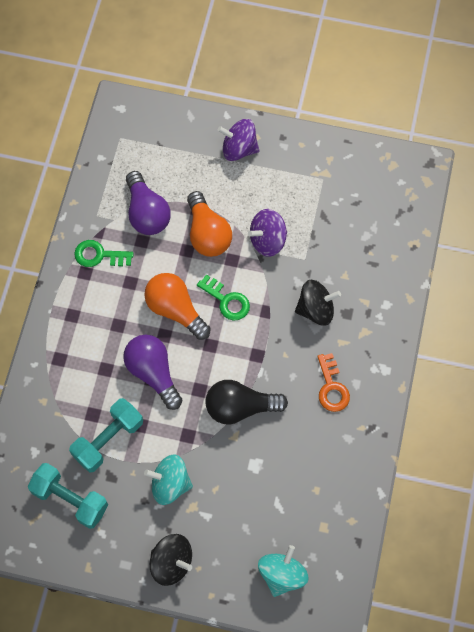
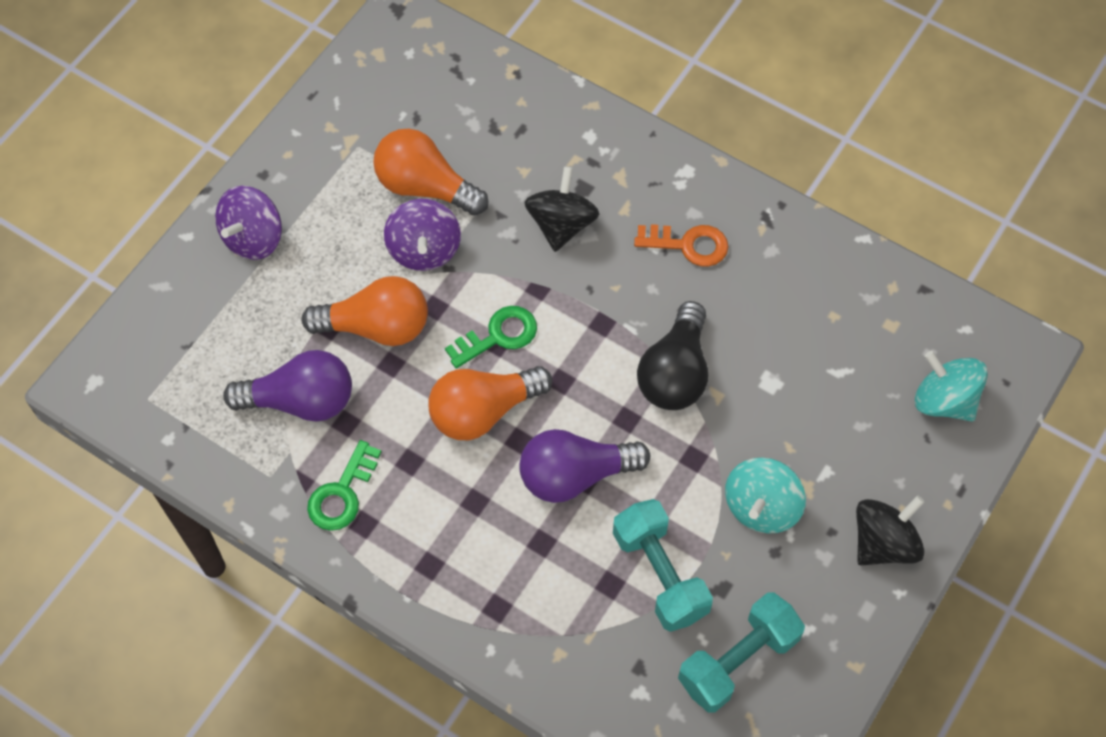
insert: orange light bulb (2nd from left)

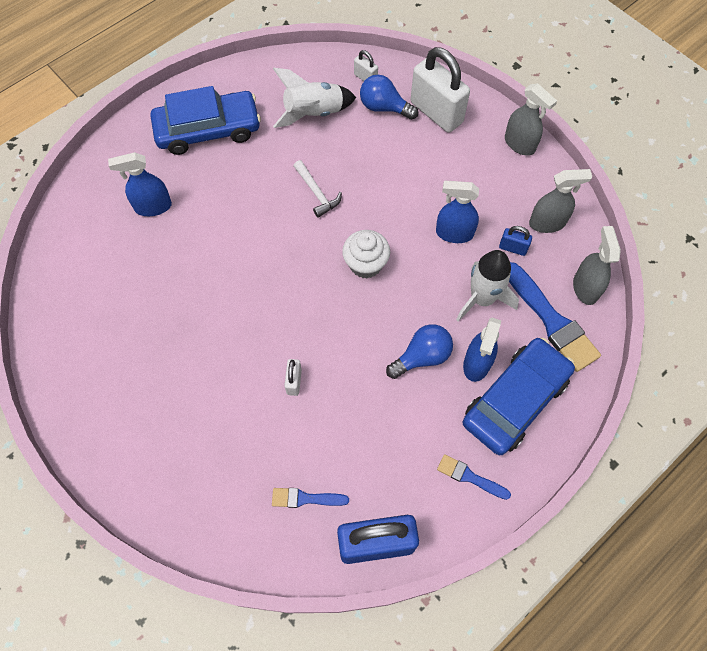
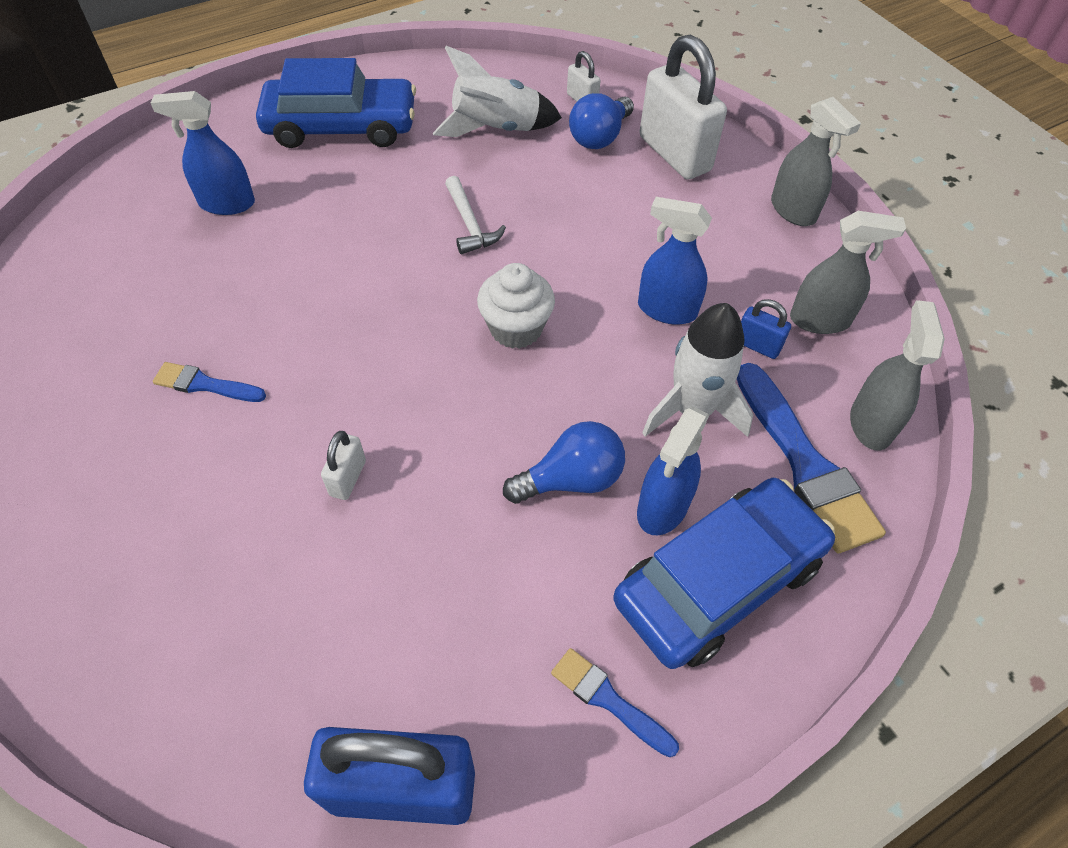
move: royal blue brush (1st from left)
rotate: royal blue light bulb (1st from left in the first image) 90 degrees counterclockwise

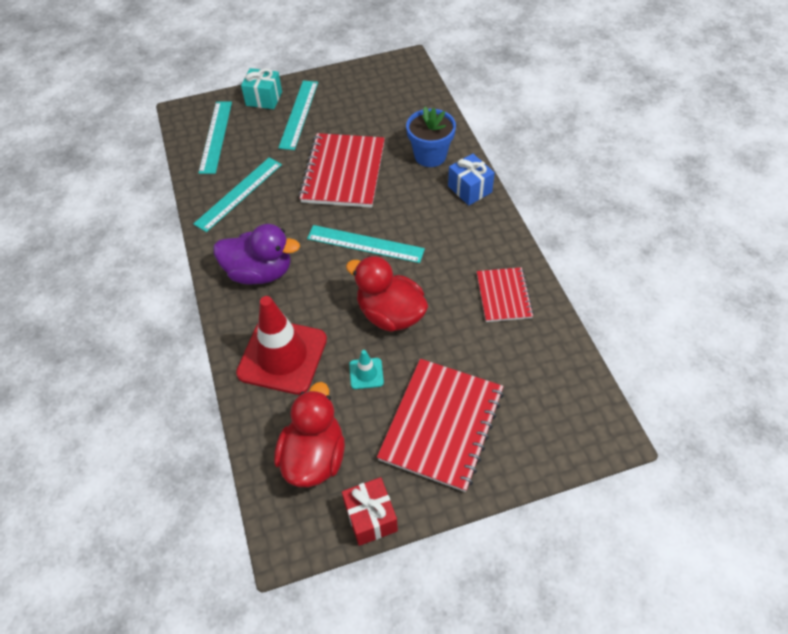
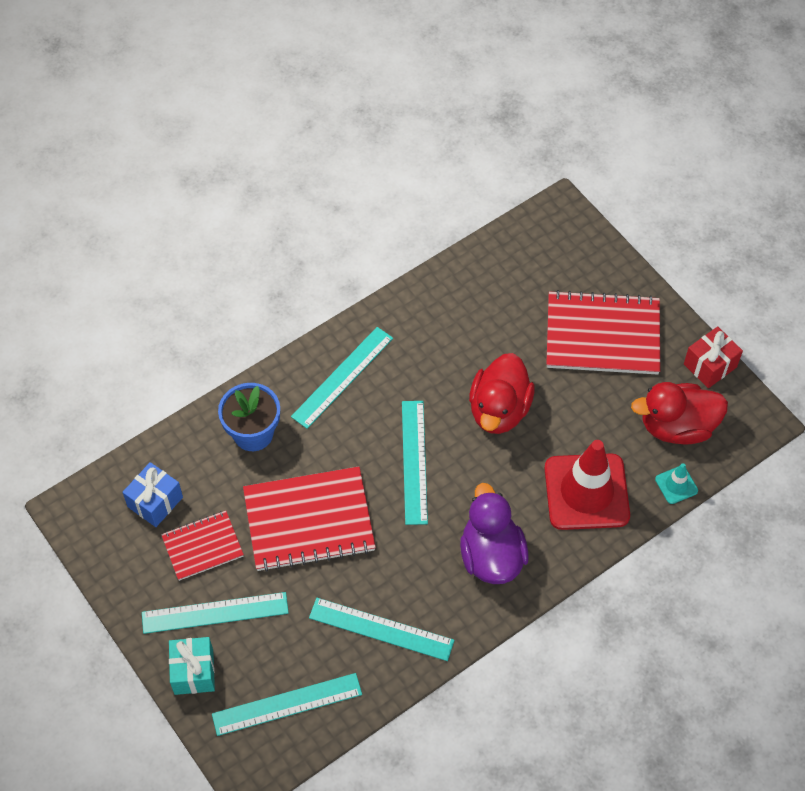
insert: turquoise measuring stick (3rd from left)
move: royal blue present; scarlet exercise book (3rd from left in the first image) to scarlet exercise book (1st from left); turquoise traffic cone

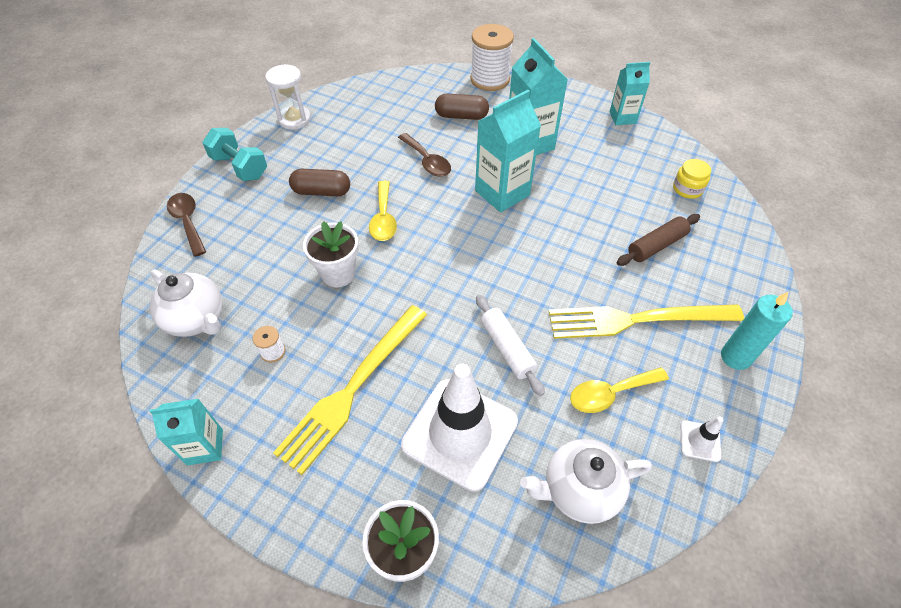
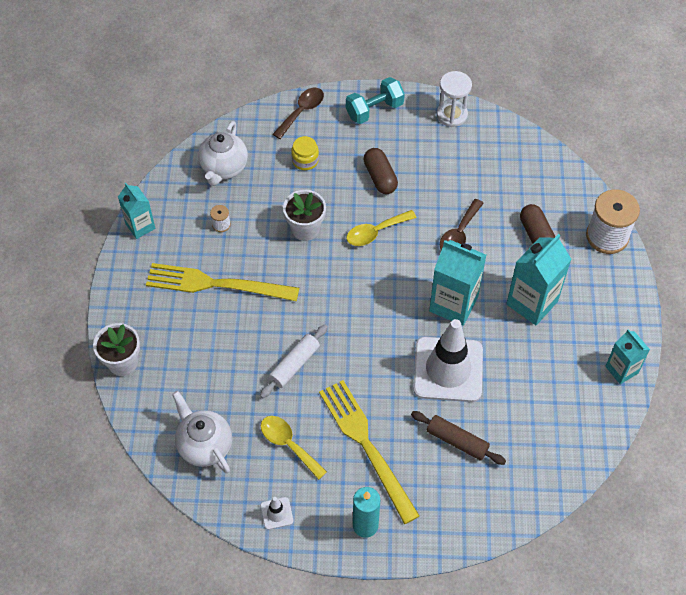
move: bright yellow jar; snow-white traffic cone (1st from left in the first image) to snow-white traffic cone (2nd from left)
rotate: turquoise hand weight 45 degrees clockwise

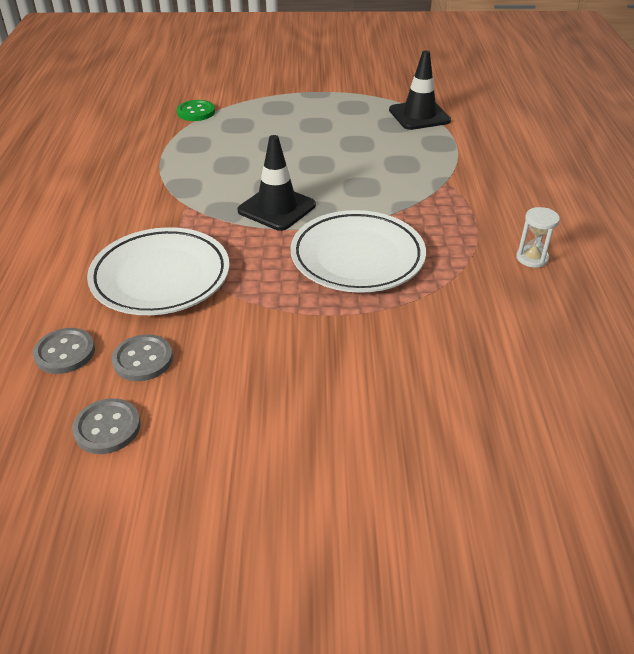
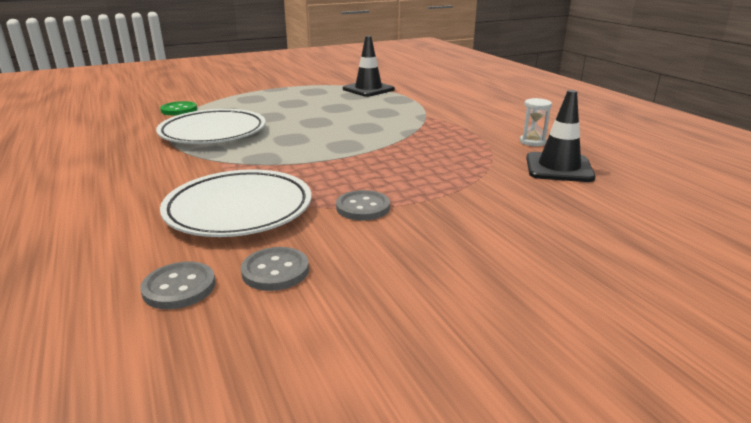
move: snow-white plate (2nd from left in the first image) to snow-white plate (1st from left); ash-grey shirt button (2nd from left in the first image) to ash-grey shirt button (3rd from left); ebony traffic cone (1st from left in the first image) to ebony traffic cone (2nd from left)

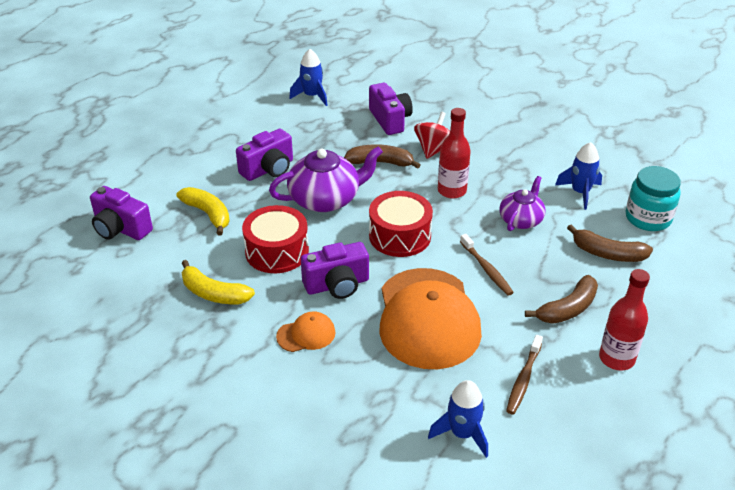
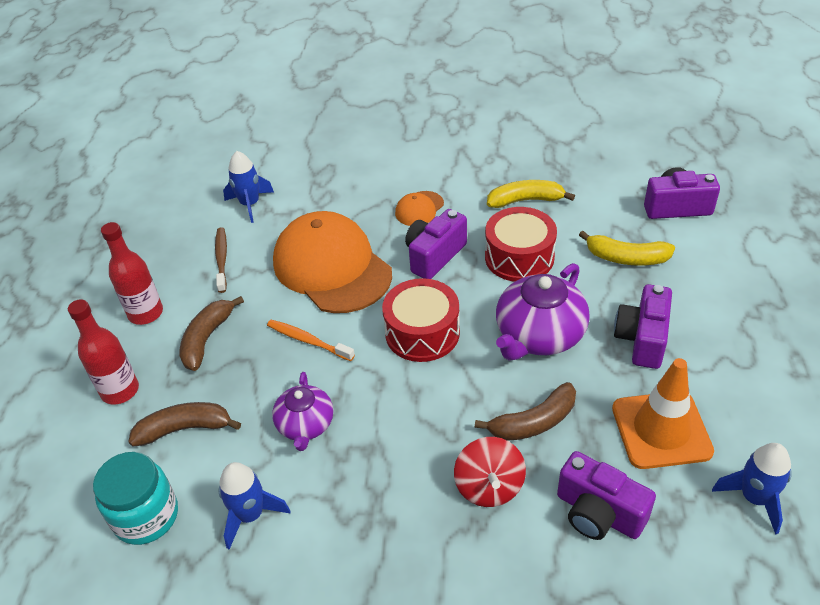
insert: orange traffic cone
move: scarlet bottle (1st from left)
recolor: russet toothbrush (1st from left) to orange toothbrush

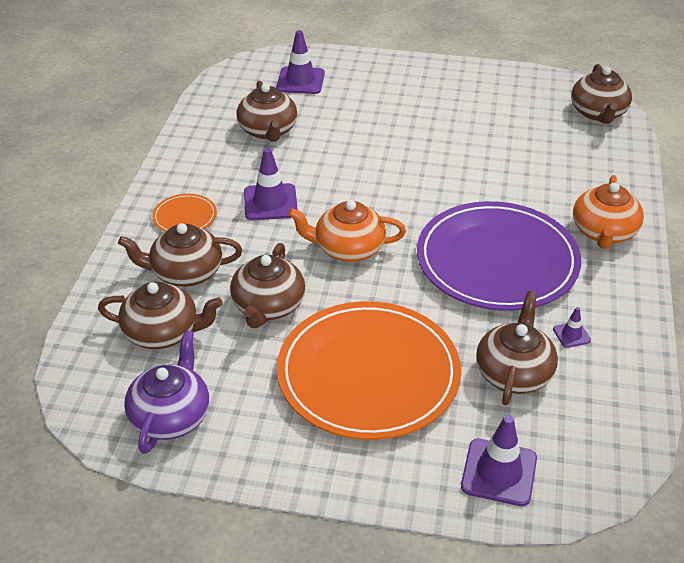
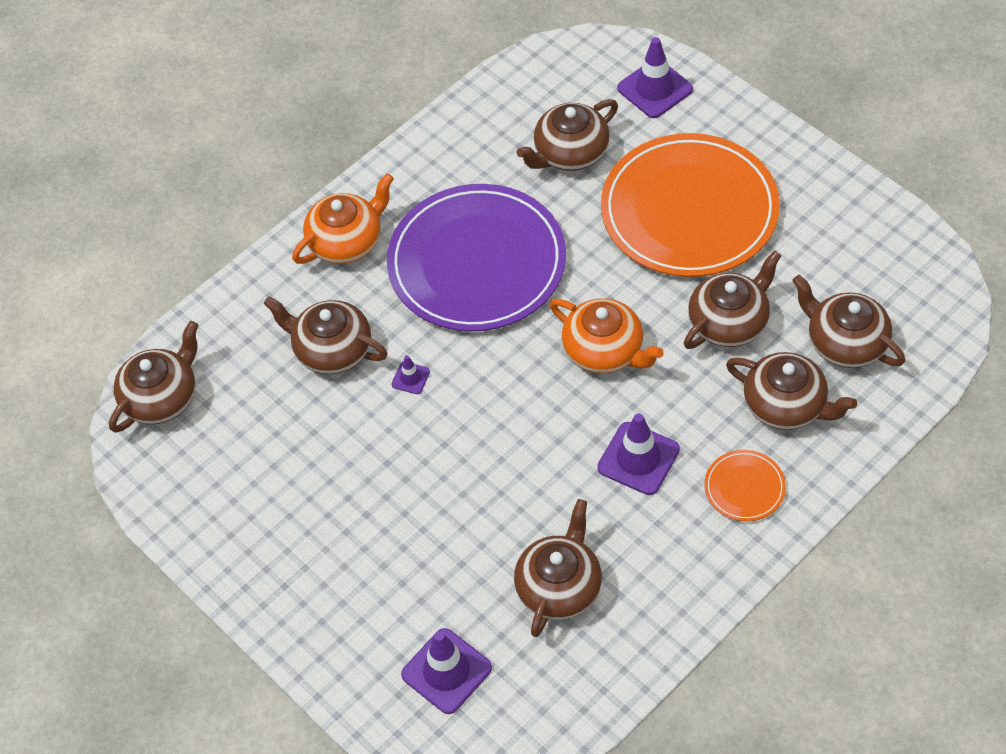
delete: purple teapot
insert: russet teapot (2nd from left)
move: purple traffic cone (4th from left in the first image) to purple traffic cone (1st from left)

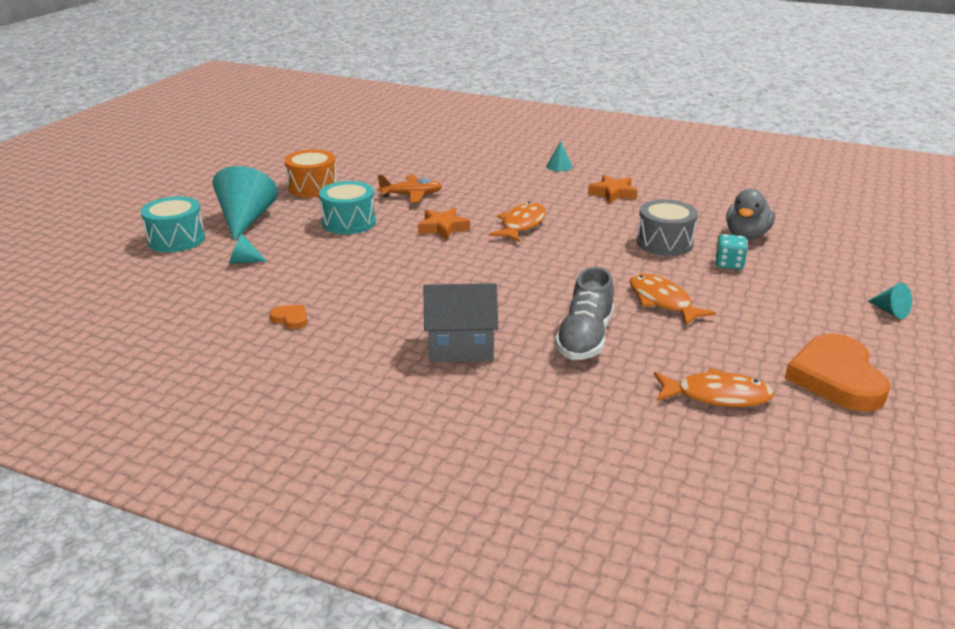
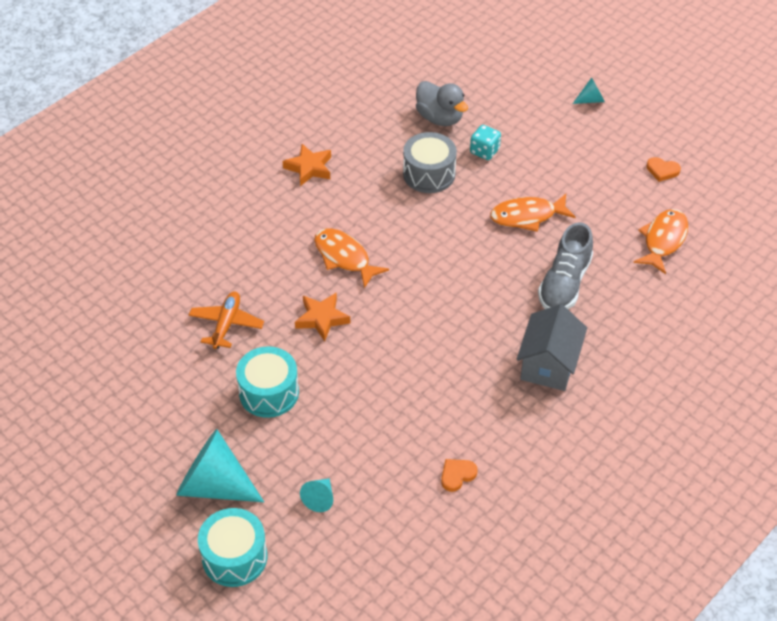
delete: orange toy drum; turquoise cone shape (3rd from left)
rotate: ash-grey shoe 75 degrees clockwise
resize: orange heart (2nd from left) x0.43

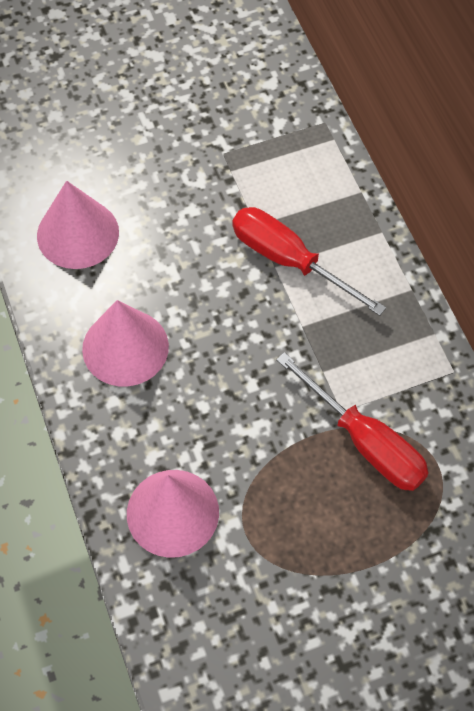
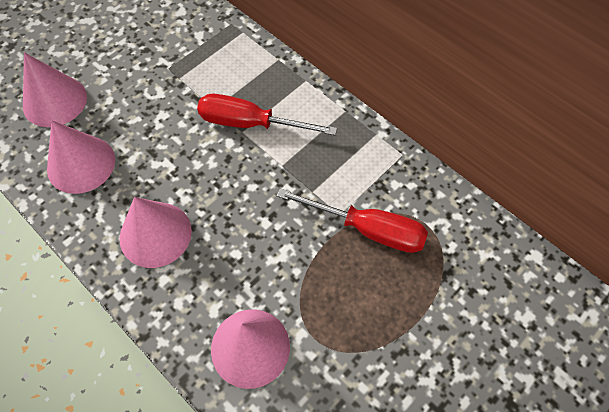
insert: rosy cone shape (1st from left)

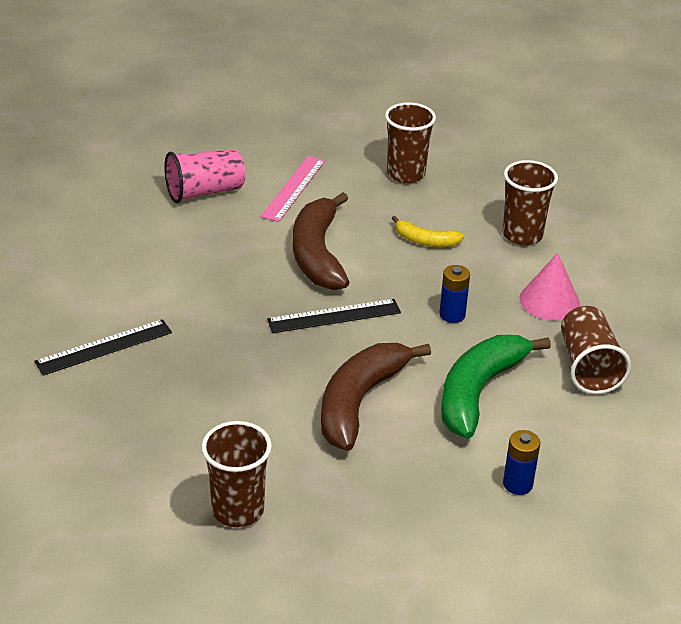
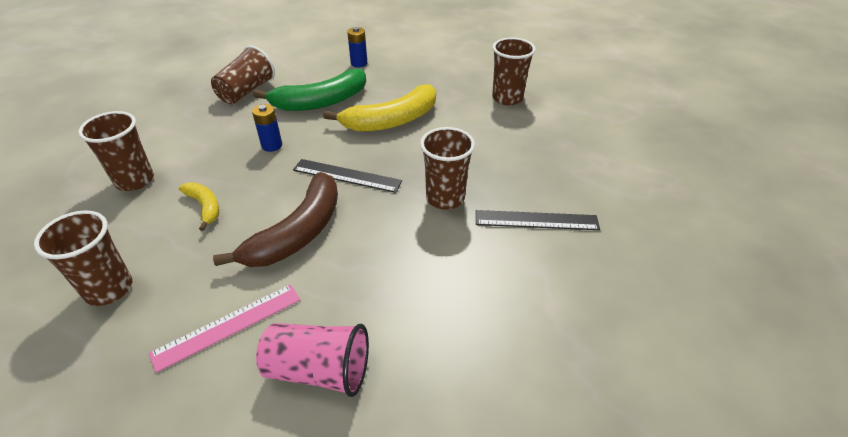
delete: rosy cone shape
insert: russet beaker (4th from left)
recolor: russet banana (2nd from left) to bright yellow banana (2nd from left)

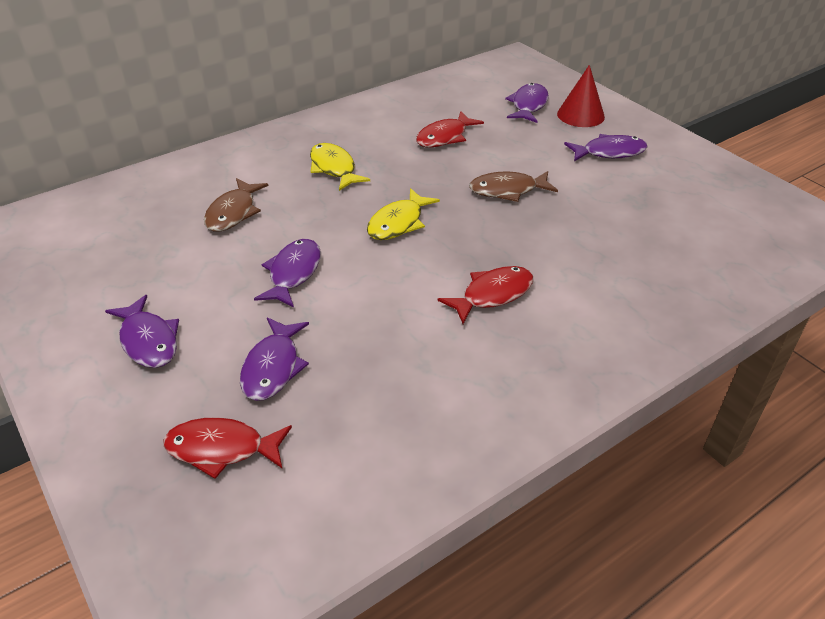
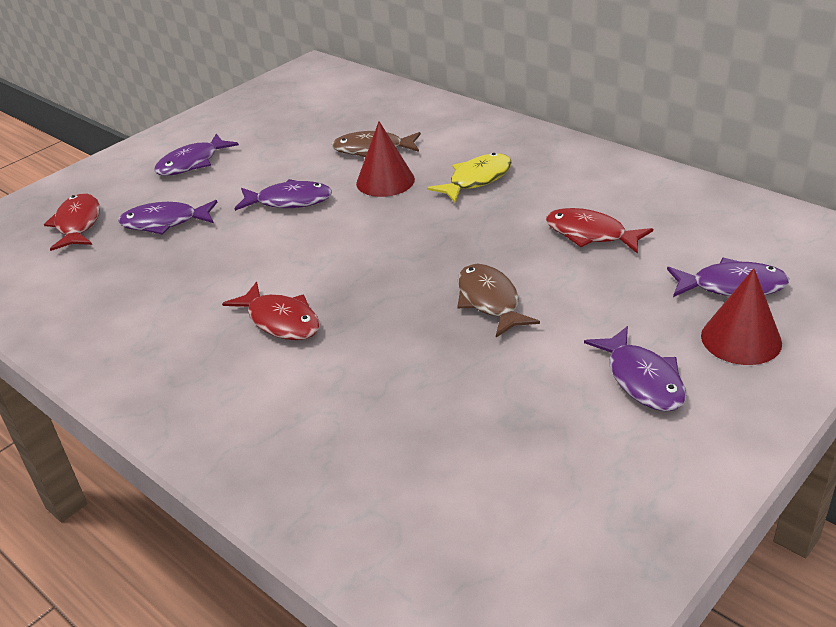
delete: bright yellow fish figure (2nd from left)
insert: scarlet cone shape (1st from left)

